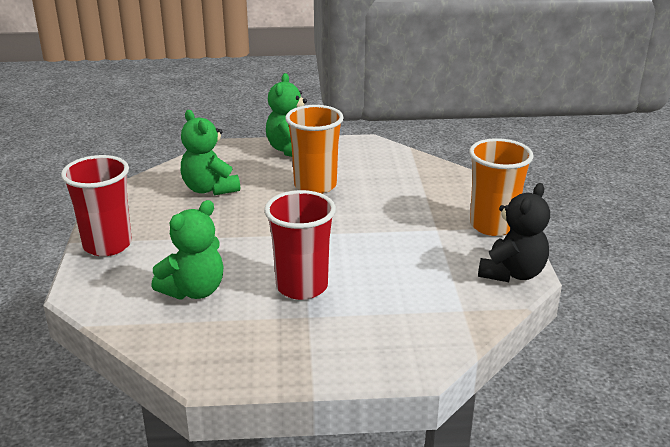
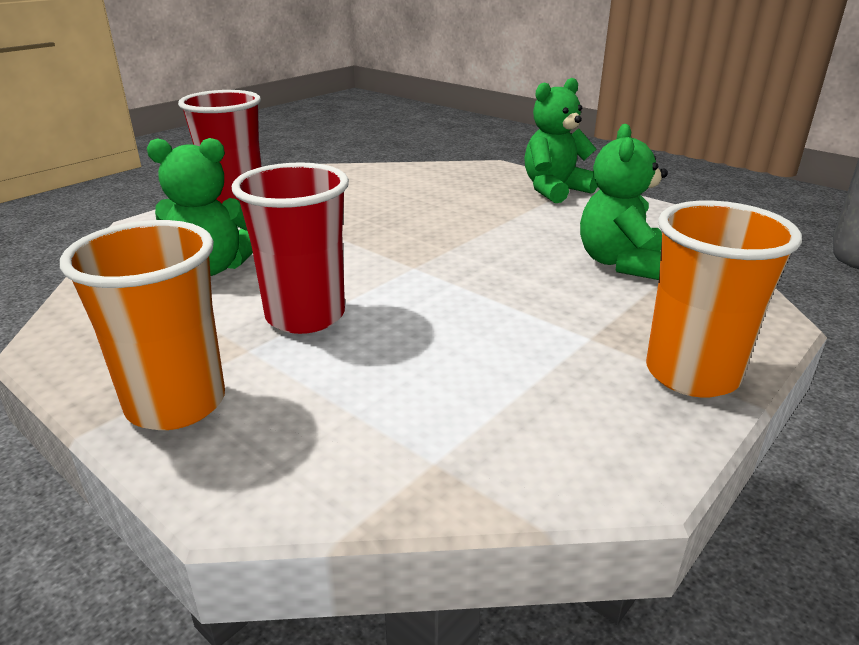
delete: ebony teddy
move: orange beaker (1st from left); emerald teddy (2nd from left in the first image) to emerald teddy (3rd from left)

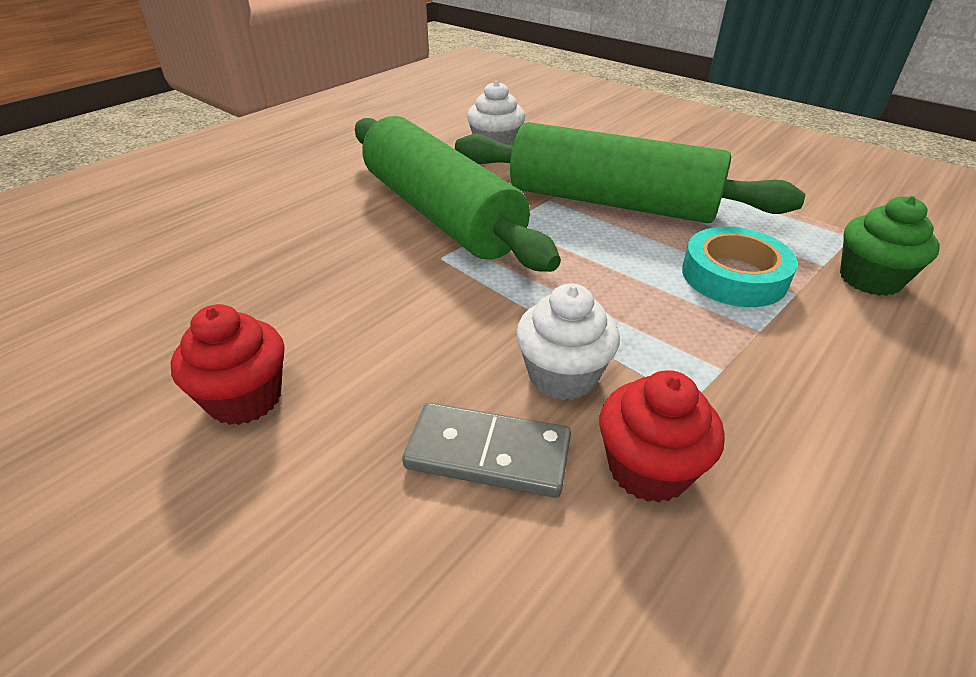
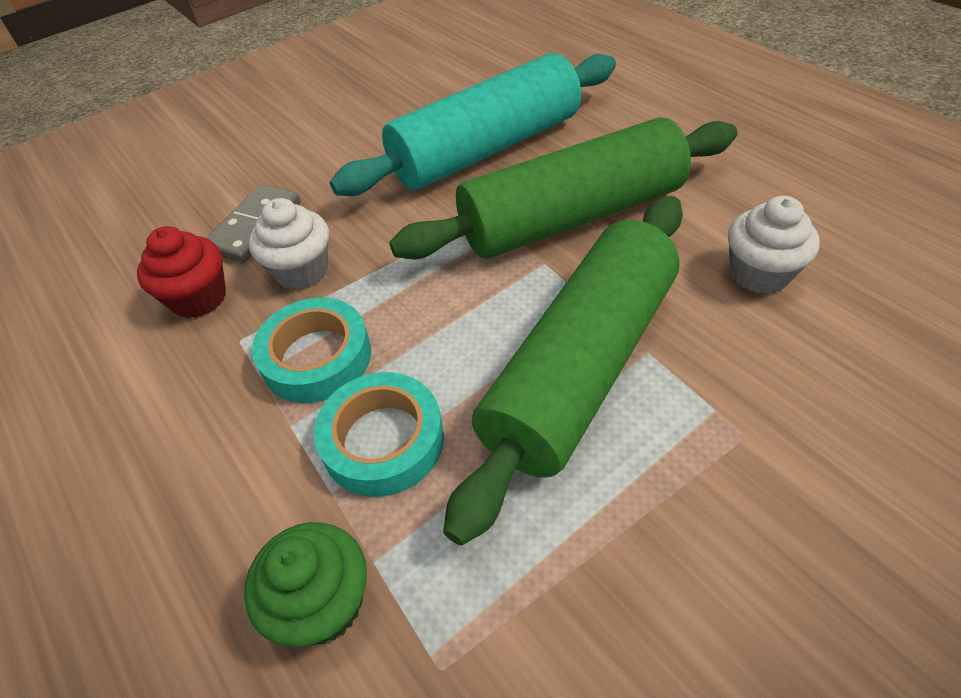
delete: scarlet fairy cake (1st from left)
insert: turquoise roll of tape (1st from left); turquoise dough roller

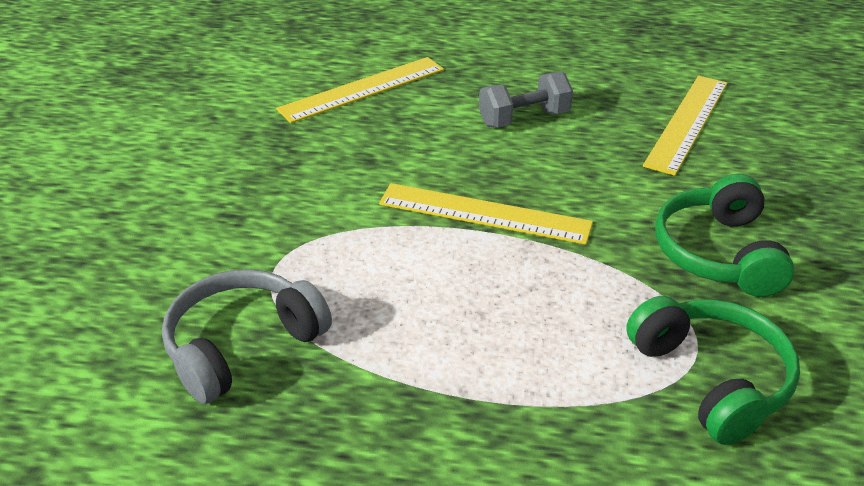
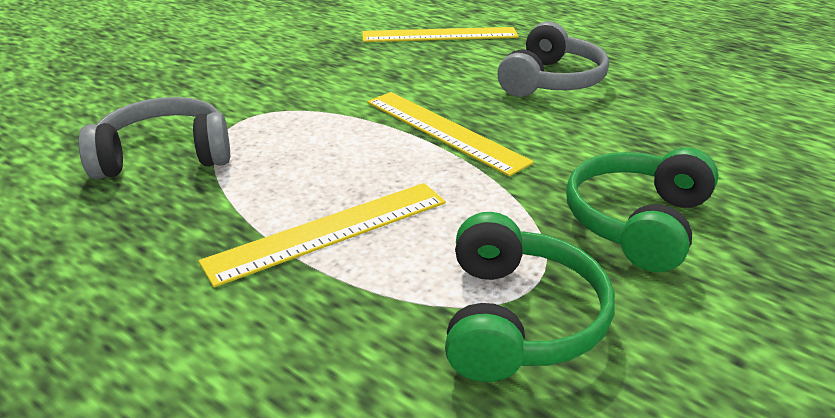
move: bright yellow measuring stick (3rd from left in the first image) to bright yellow measuring stick (1st from left)
replace: ash-grey hand weight to ash-grey headphones (2nd from left)

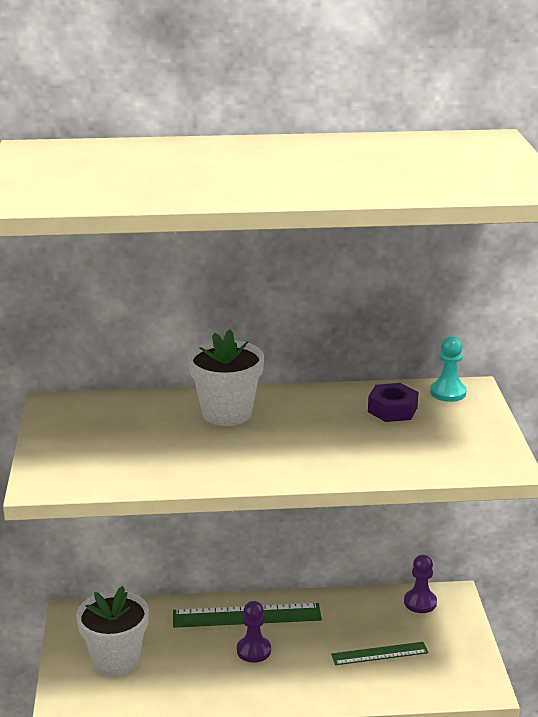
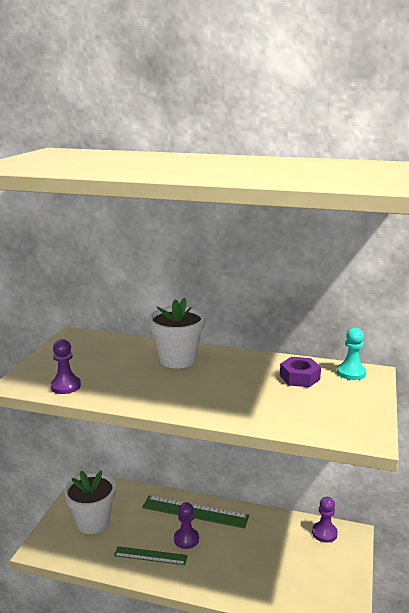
insert: purple game pawn (1st from left)
move: emerald measuring stick (2nd from left in the first image) to emerald measuring stick (1st from left)

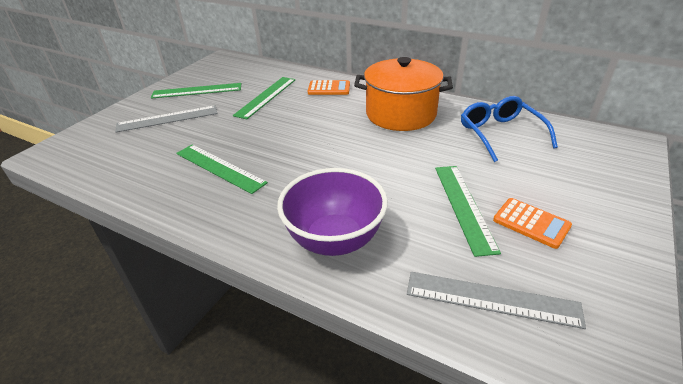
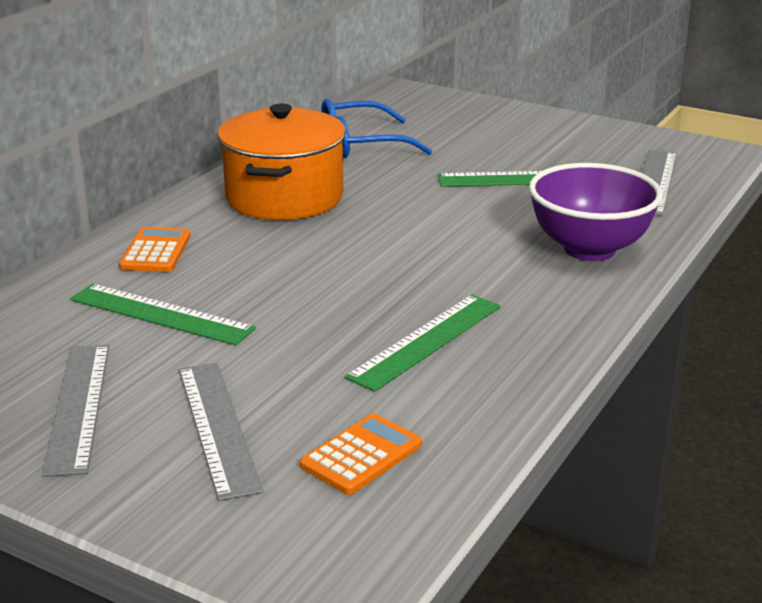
move: orange pocket calculator (2nd from left)
recolor: emerald measuring stick (1st from left) to ash-grey measuring stick (1st from left)

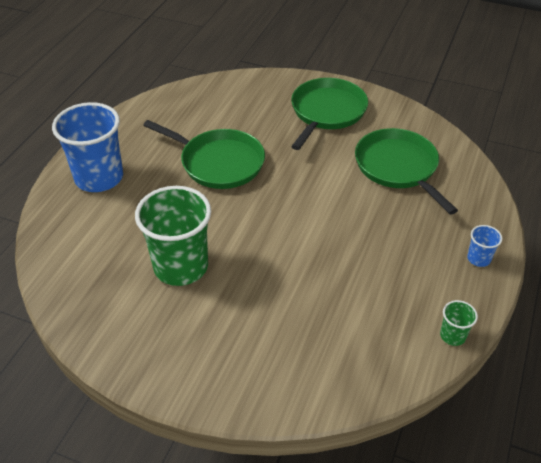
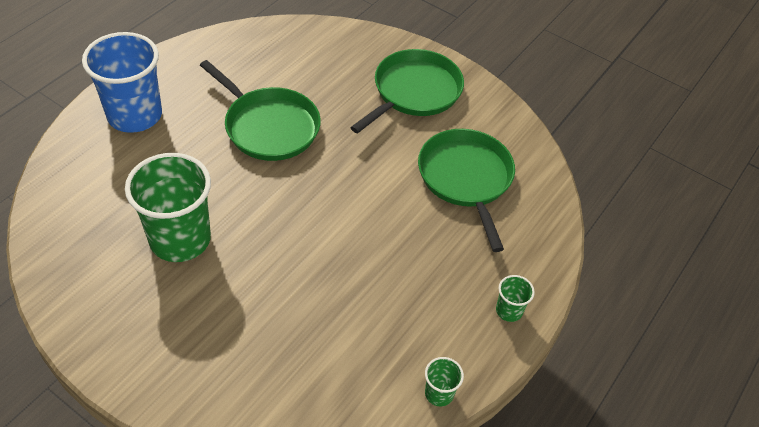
recolor: royal blue beaker (2nd from left) to emerald beaker (3rd from left)

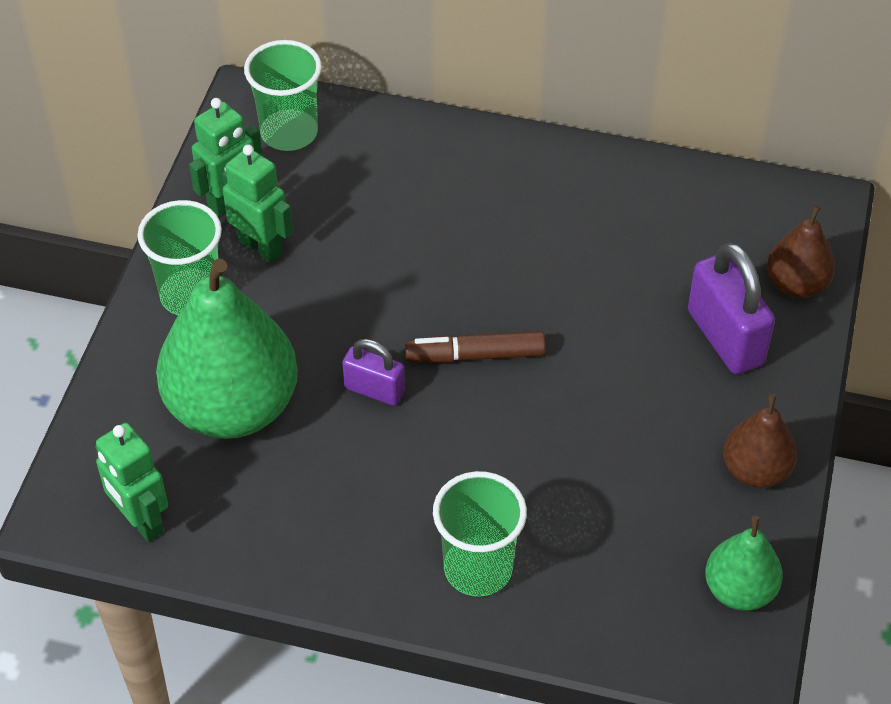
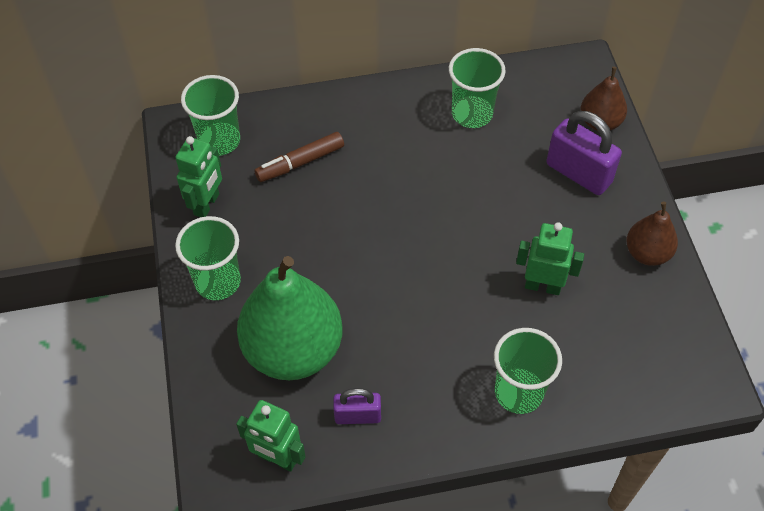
delete: emerald toy pear (2nd from left)
insert: emerald beaker (3rd from left)
move: russet felt pen; purple padlock (1st from left); emerald robot figure (3rd from left)

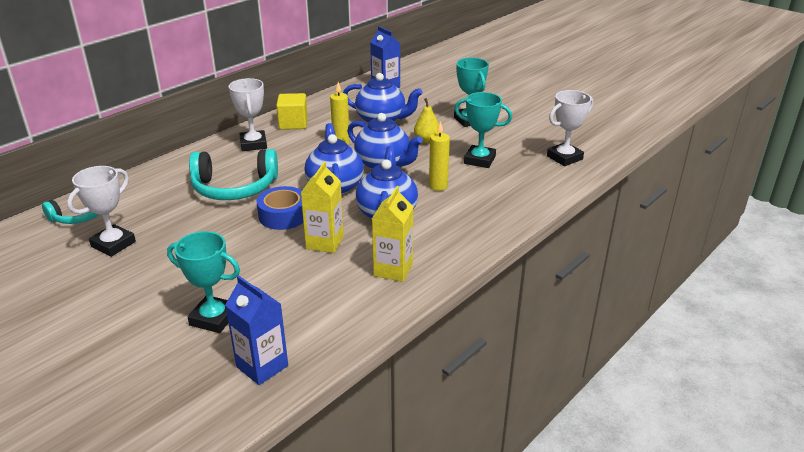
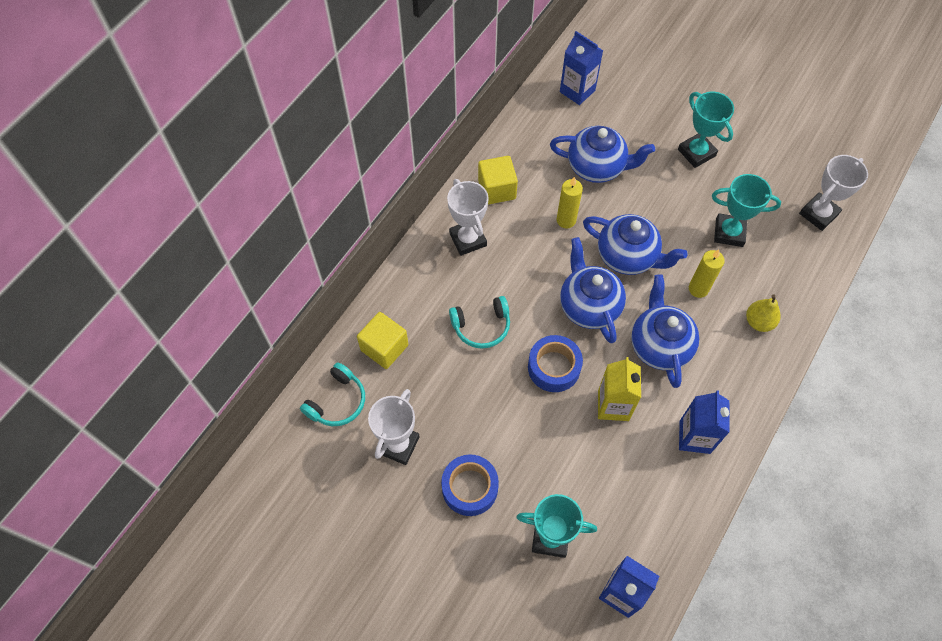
insert: bright yellow block (1st from left); royal blue roll of tape (1st from left)
move: bright yellow toy pear
recolor: bright yellow carton (2nd from left) to royal blue carton (3rd from left)
resize: turquoise headphones (2nd from left) x0.62

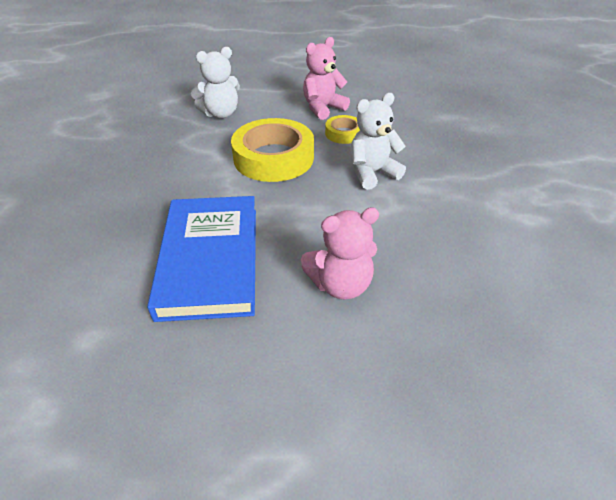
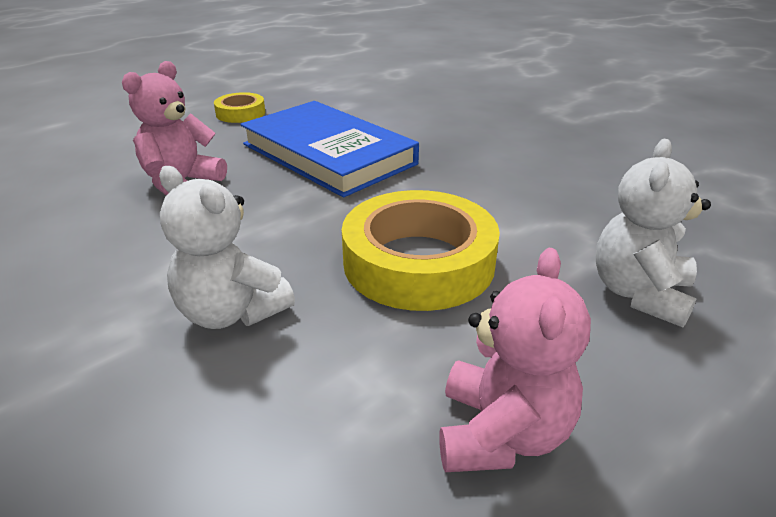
move: bright yellow roll of tape (2nd from left in the first image) to bright yellow roll of tape (1st from left)
rotate: snow-white teddy (2nd from left in the first image) 105 degrees clockwise

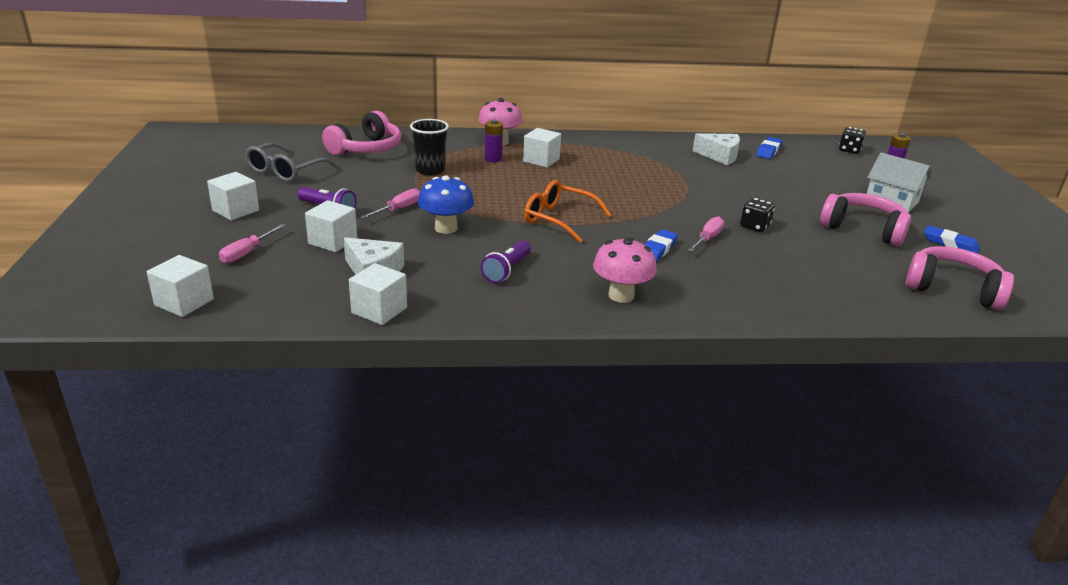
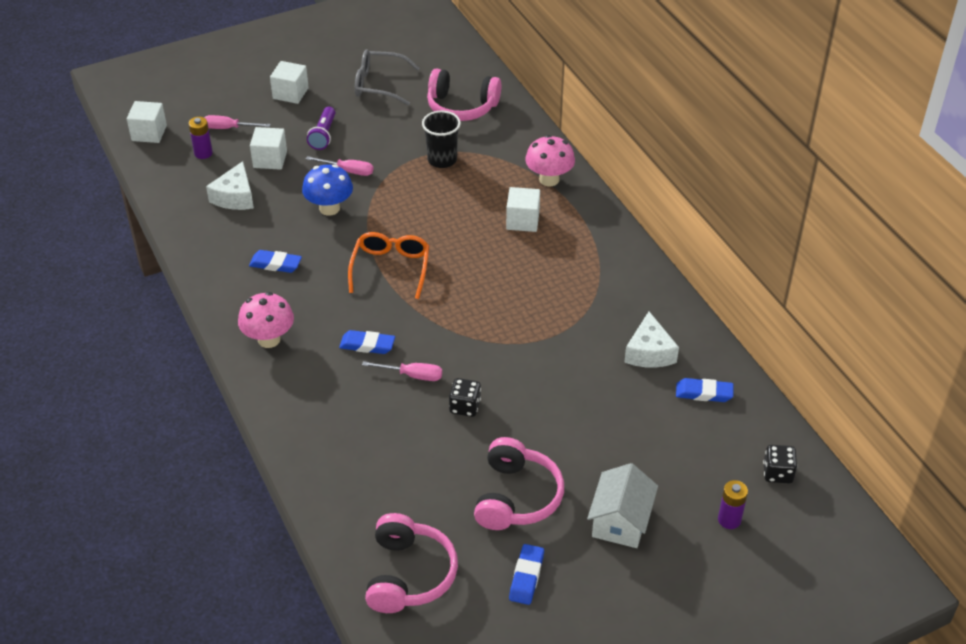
delete: snow-white block (4th from left)
move: purple power cell (1st from left)
replace: purple pocket torch (2nd from left) to royal blue gum eraser (1st from left)

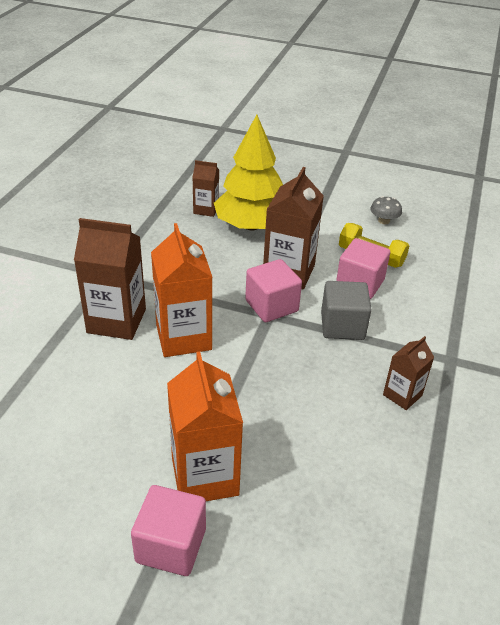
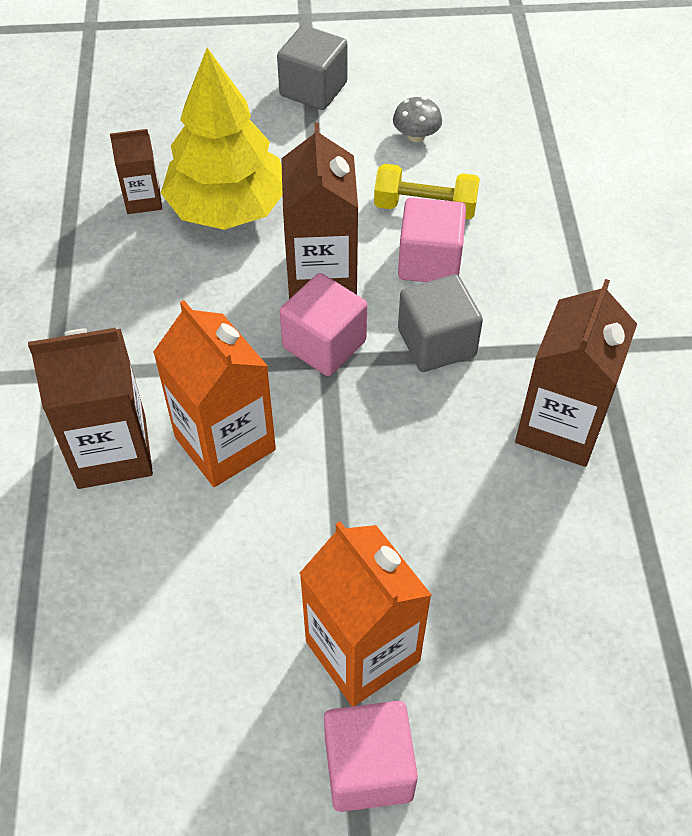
insert: ash-grey block (1st from left)
resize: russet carton (4th from left) x1.81

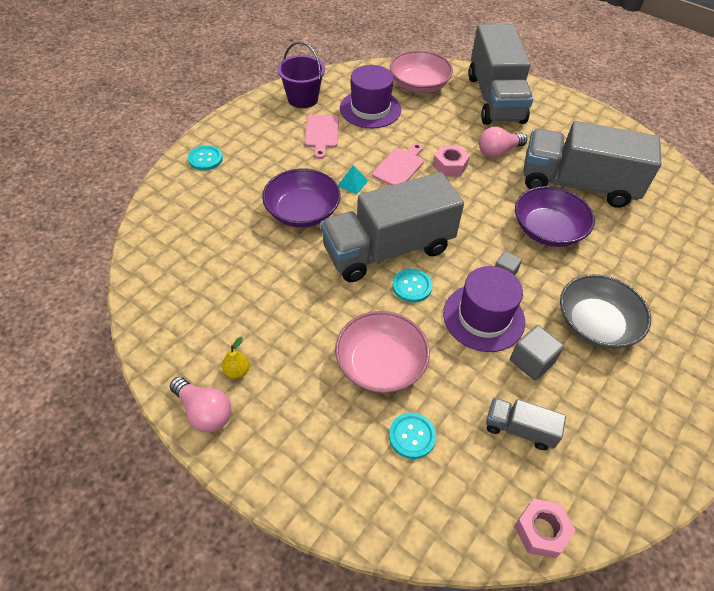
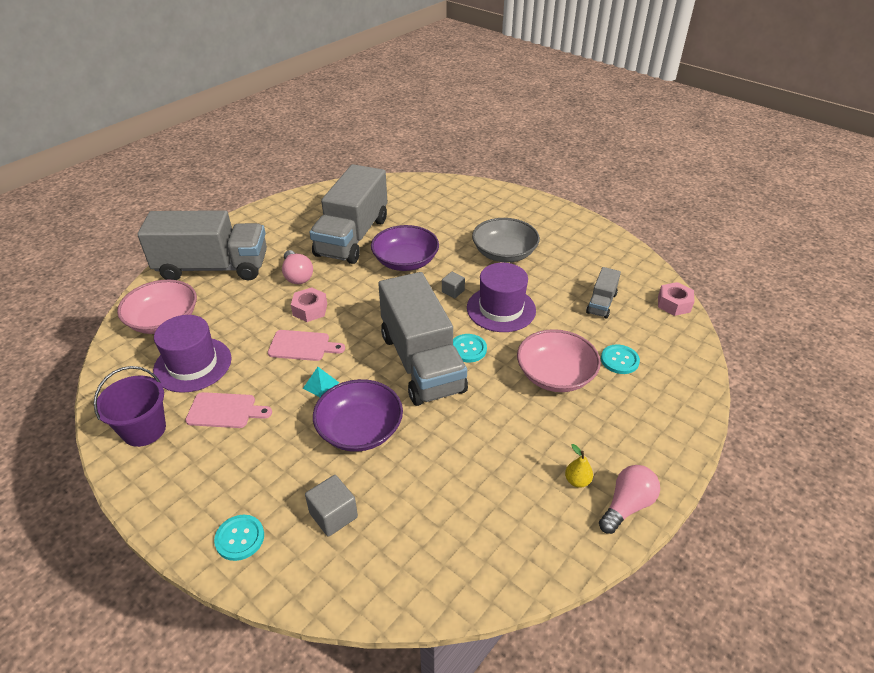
move: ash-grey block (2nd from left in the first image) to ash-grey block (1st from left)
rotate: rosy cutting board (2nd from left) 150 degrees clockwise

